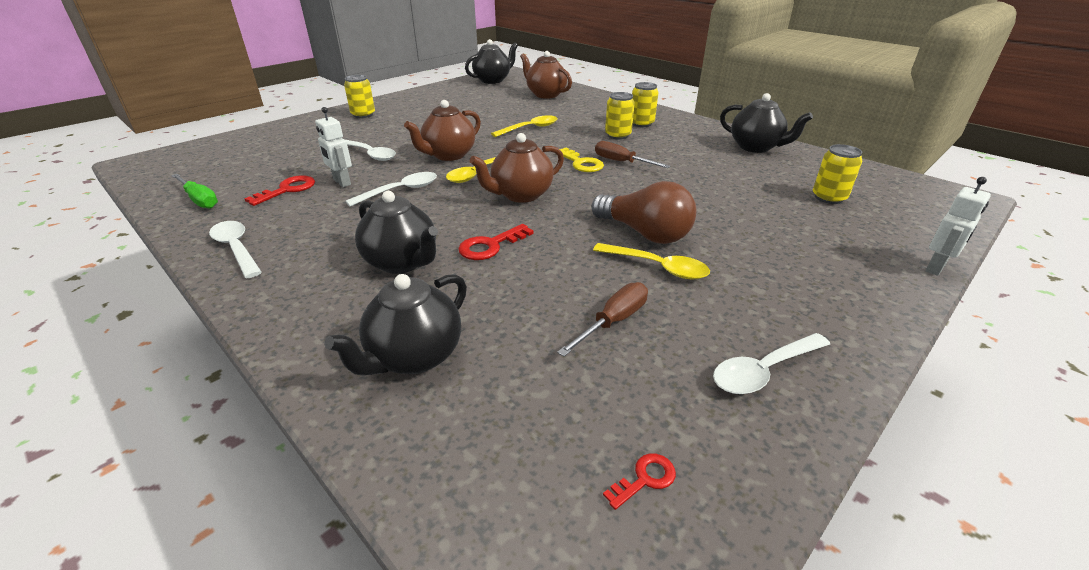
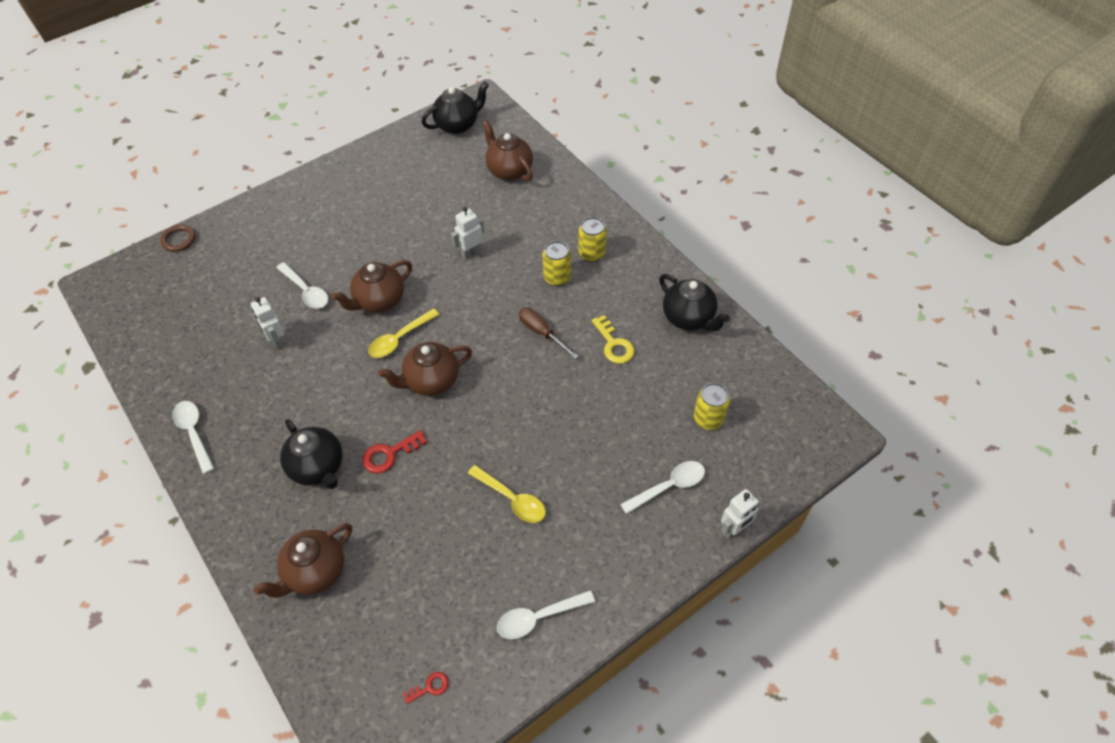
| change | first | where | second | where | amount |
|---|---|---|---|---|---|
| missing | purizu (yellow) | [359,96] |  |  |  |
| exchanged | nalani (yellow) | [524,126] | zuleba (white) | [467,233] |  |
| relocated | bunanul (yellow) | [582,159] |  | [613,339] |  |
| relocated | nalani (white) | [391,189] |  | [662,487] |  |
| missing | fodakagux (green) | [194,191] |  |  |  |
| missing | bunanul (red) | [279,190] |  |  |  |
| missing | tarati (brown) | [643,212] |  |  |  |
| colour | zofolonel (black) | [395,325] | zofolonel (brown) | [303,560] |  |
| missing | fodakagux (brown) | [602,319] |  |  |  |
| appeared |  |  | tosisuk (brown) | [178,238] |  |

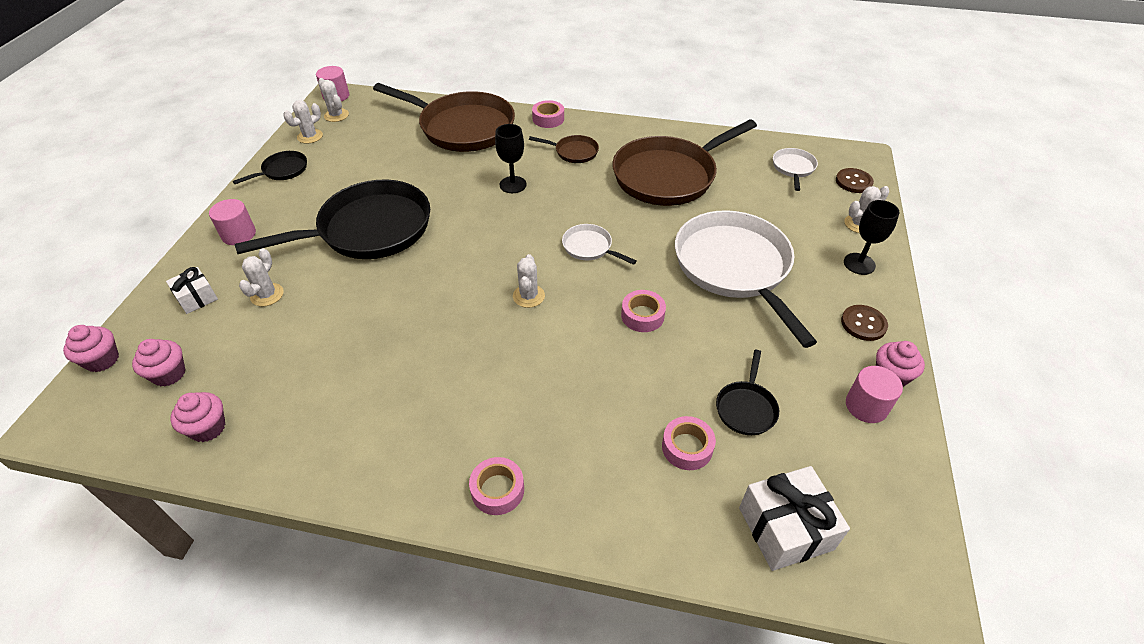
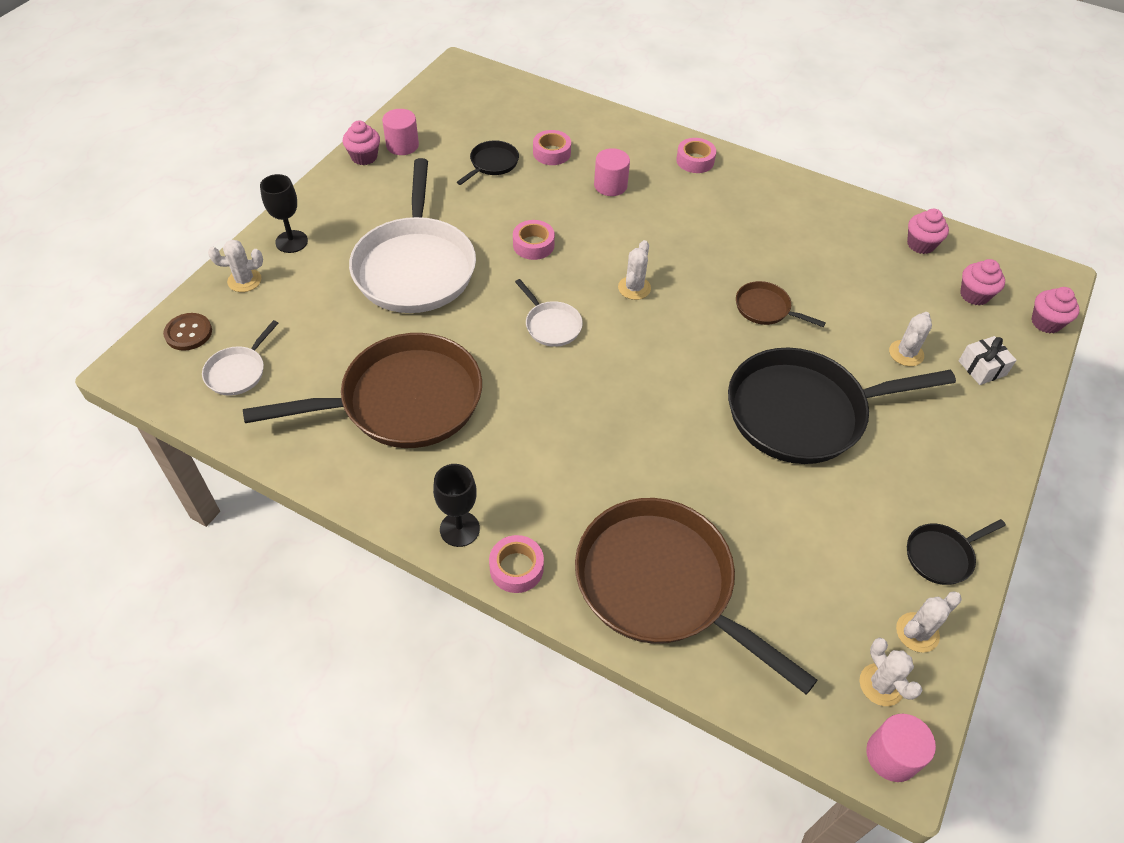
| change | first | where | second | where | amount |
|---|---|---|---|---|---|
| relocated | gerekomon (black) | [511,158] |  | [456,505] |  |
| relocated | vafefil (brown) | [564,149] |  | [781,304] |  |
| relocated | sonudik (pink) | [232,222] |  | [612,172] |  |
| missing | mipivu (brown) | [864,323] |  |  |  |
| missing | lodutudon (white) | [794,518] |  |  |  |

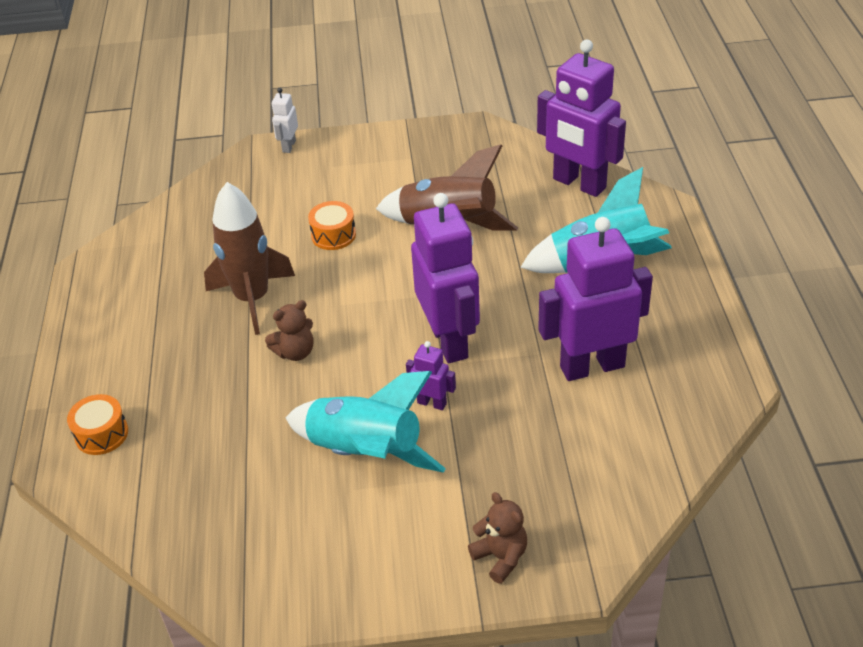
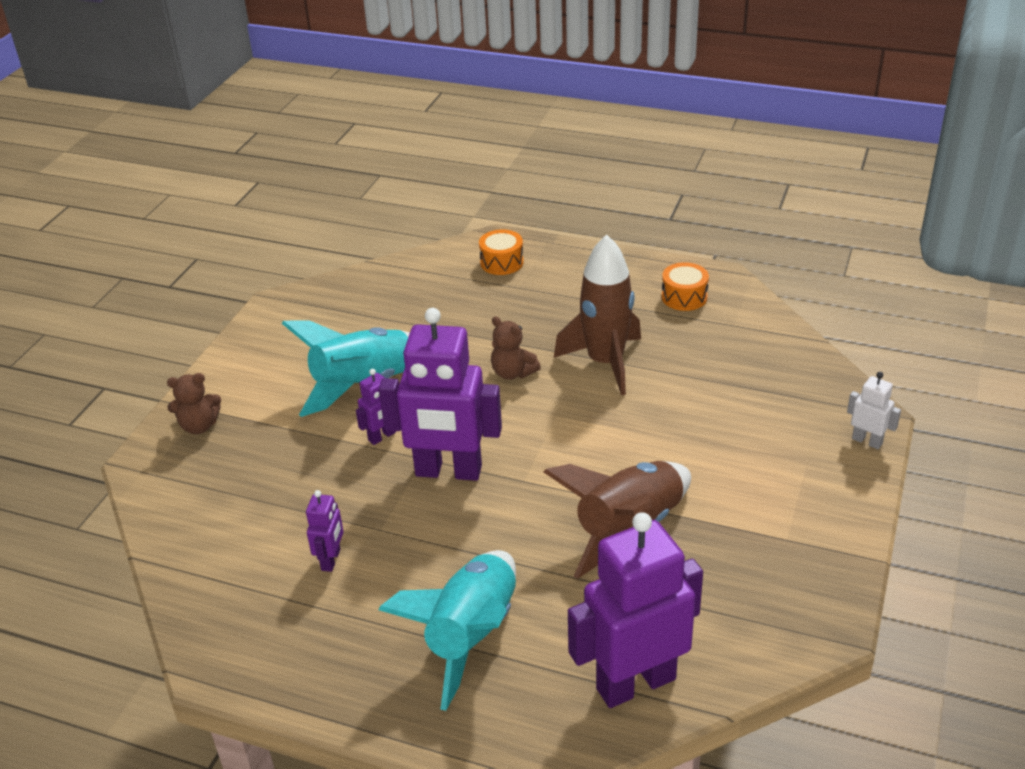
| change | first | where | second | where | amount |
|---|---|---|---|---|---|
| relocated | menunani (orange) | [332,225] |  | [685,286] |  |
| size | zuleba (purple) | [595,299] |  | [325,531] | x0.45 |
| spun | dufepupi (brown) | [289,330] |  | [516,348] | 45 degrees counterclockwise |

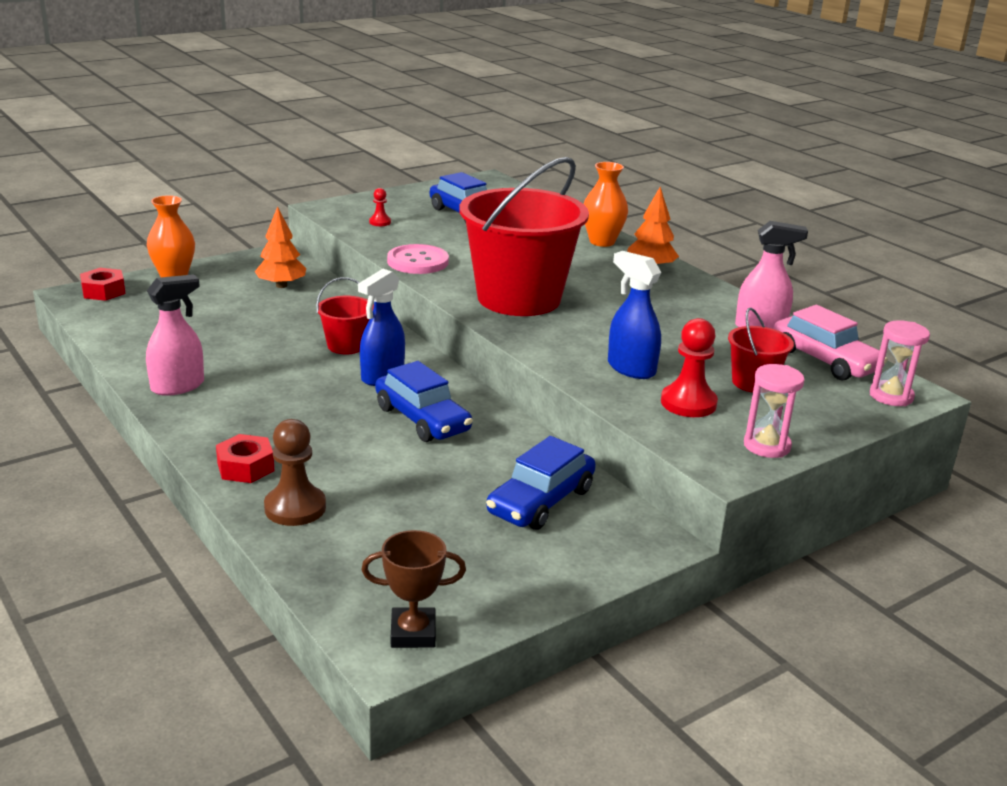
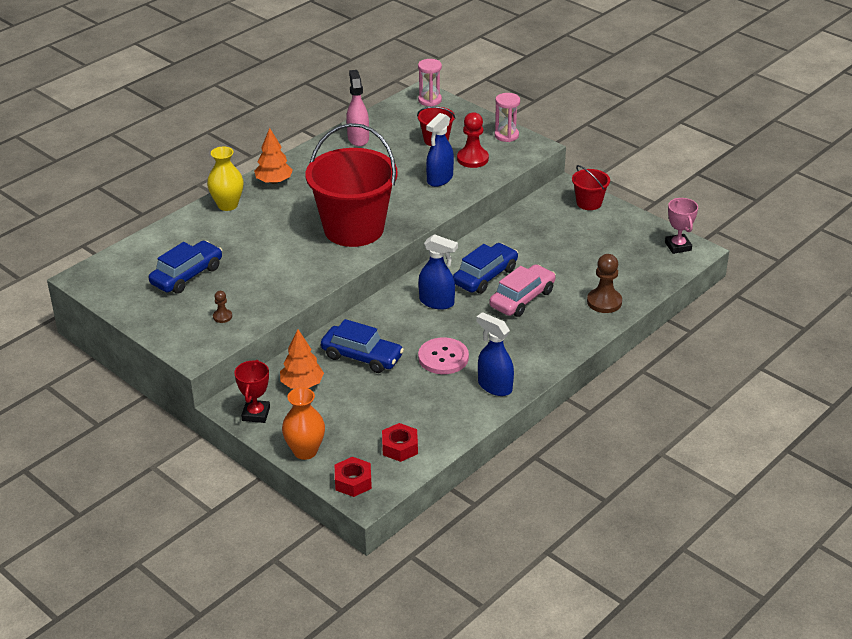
| change | first | where | second | where | amount |
|---|---|---|---|---|---|
| colour | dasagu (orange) | [606,204] | dasagu (yellow) | [225,179] |  |
| colour | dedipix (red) | [380,207] | dedipix (brown) | [222,307] |  |
| relocated | mipivu (pink) | [418,259] |  | [443,355] |  |
| colour | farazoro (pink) | [175,335] | farazoro (blue) | [495,354] |  |
| relocated | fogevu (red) | [345,315] |  | [591,187] |  |
| relocated | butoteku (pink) | [830,343] |  | [522,290] |  |
| relocated | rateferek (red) | [245,458] |  | [400,442] |  |
| relocated | butoteku (blue) | [541,483] |  | [362,346] |  |
| colour | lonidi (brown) | [413,589] | lonidi (pink) | [681,226] |  |
| appeared |  |  | lonidi (red) | [252,391] |  |

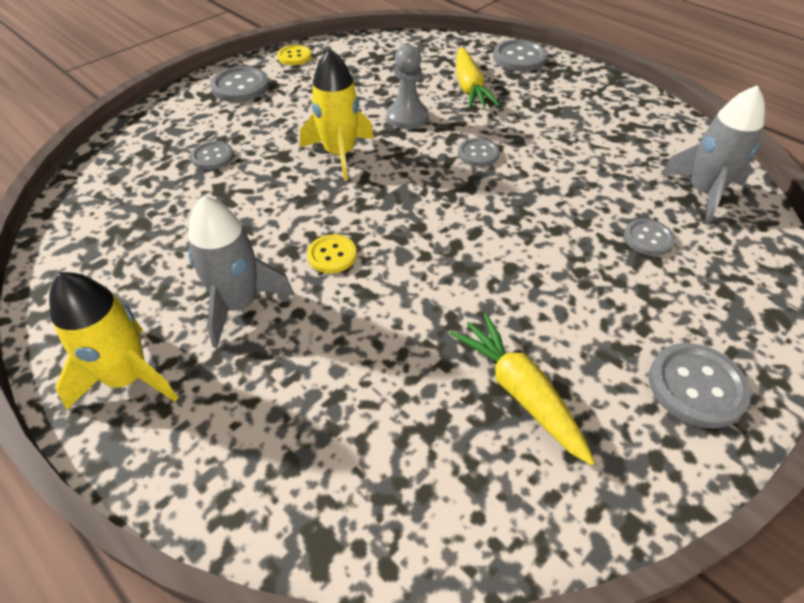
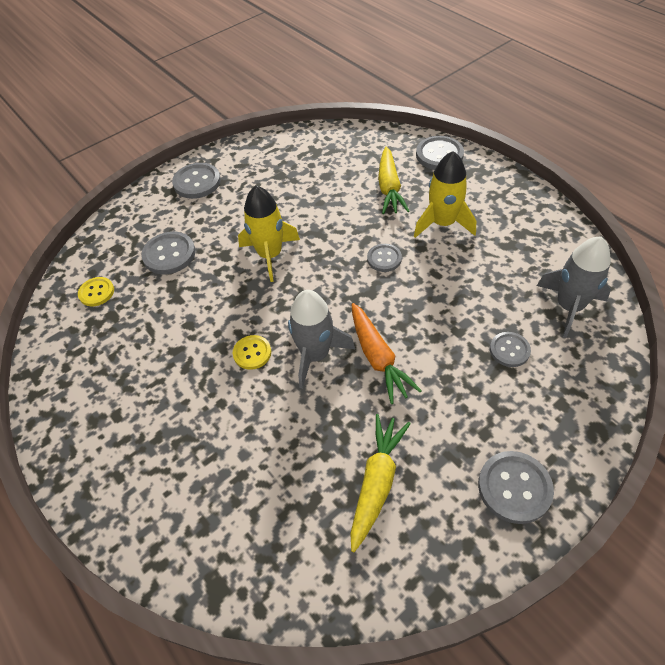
| change | first | where | second | where | amount |
|---|---|---|---|---|---|
| relocated | mipivu (yellow) | [294,55] |  | [96,291] |  |
| missing | dedipix (grey) | [408,87] |  |  |  |
| size | mipivu (grey) | [212,155] |  | [168,253] | x1.57 |
| relocated | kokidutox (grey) | [241,272] |  | [321,339] |  |
| relocated | kokidutox (yellow) | [113,341] |  | [445,194] |  |
| spun | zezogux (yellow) | [522,389] |  | [380,483] | 45 degrees clockwise |
| appeared |  |  | zezogux (orange) | [387,353] |  |

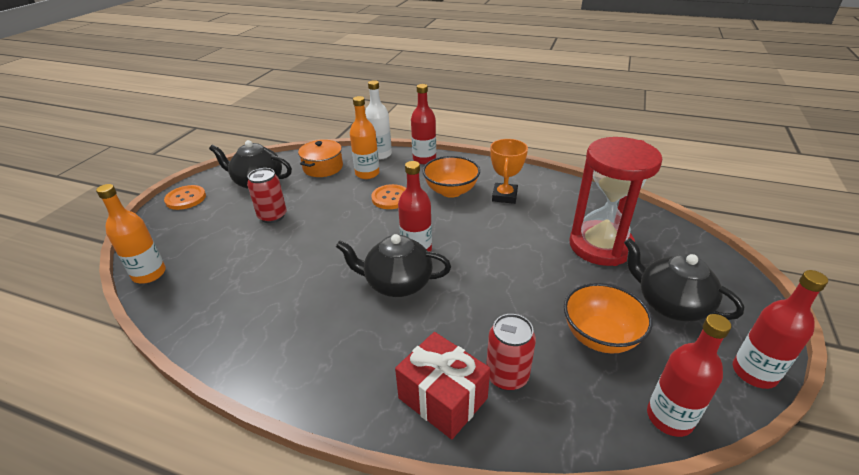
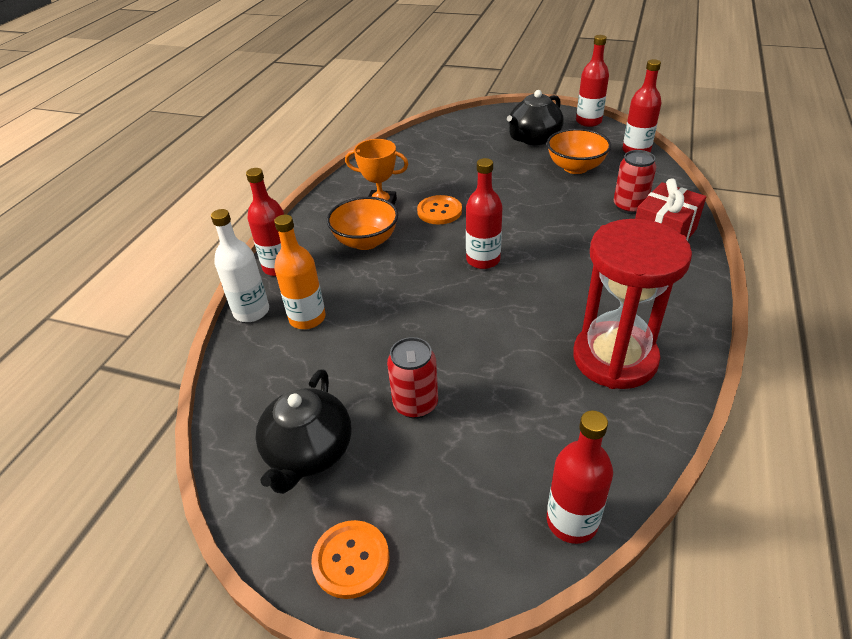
| change | first | where | second | where | amount |
|---|---|---|---|---|---|
| relocated | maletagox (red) | [616,201] |  | [632,304] |  |
| missing | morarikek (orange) | [320,158] |  |  |  |
| colour | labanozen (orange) | [131,234] | labanozen (red) | [580,477] |  |
| relocated | mipivu (orange) | [388,196] |  | [439,210] |  |
| missing | zofolonel (black) | [393,265] |  |  |  |

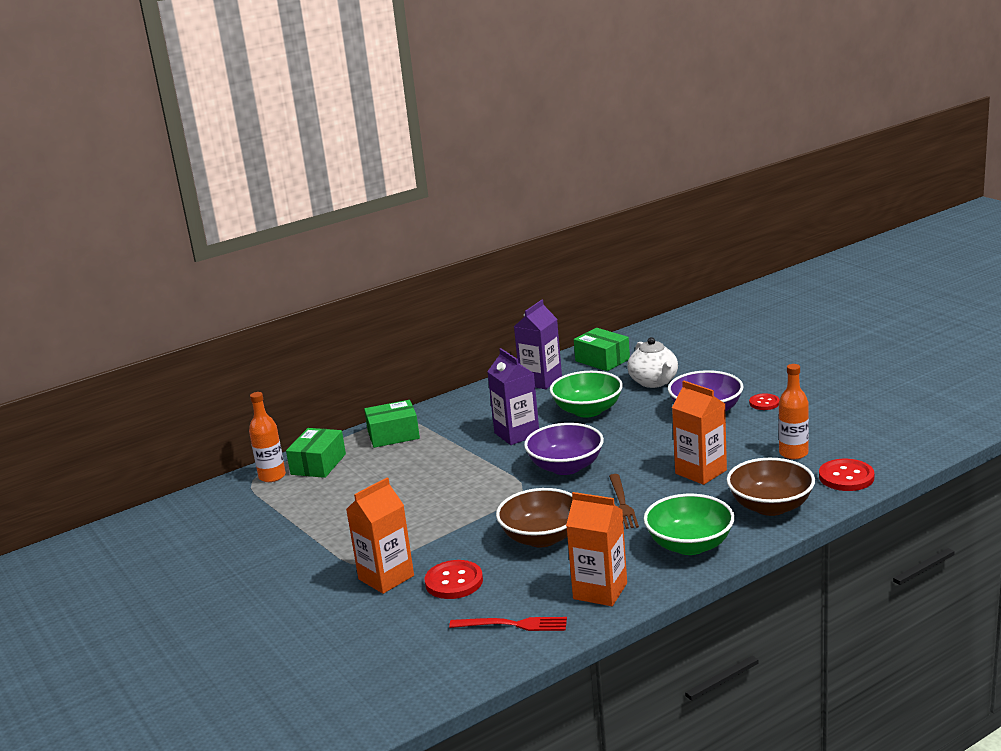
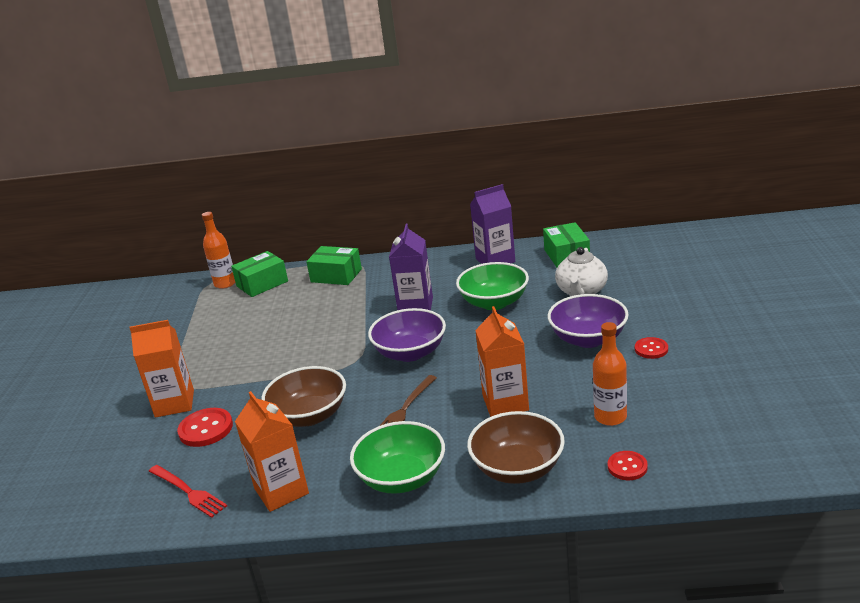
| change | first | where | second | where | amount |
|---|---|---|---|---|---|
| size | mipivu (red) | [847,475] |  | [627,465] | x0.63 |

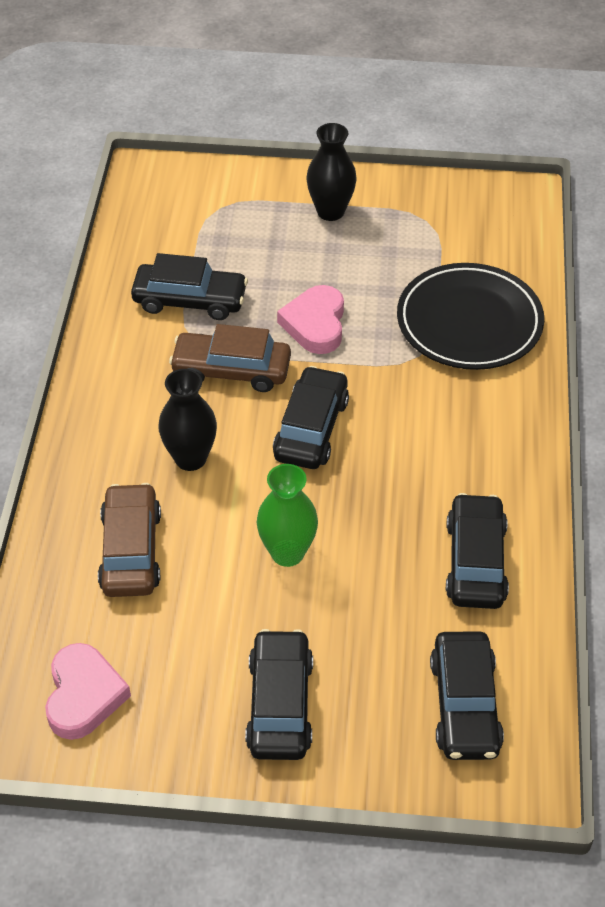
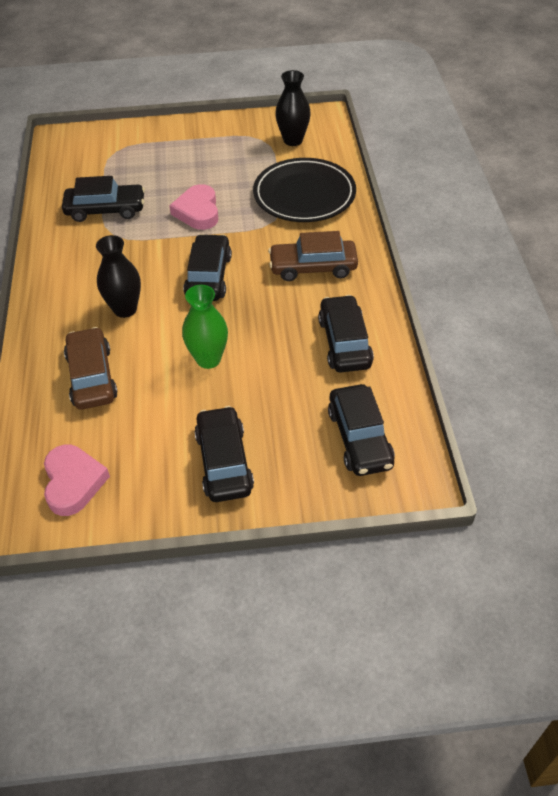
| change | first | where | second | where | amount |
|---|---|---|---|---|---|
| relocated | dasagu (black) | [332,172] |  | [293,108] |  |
| relocated | butoteku (brown) | [230,358] |  | [313,256] |  |

